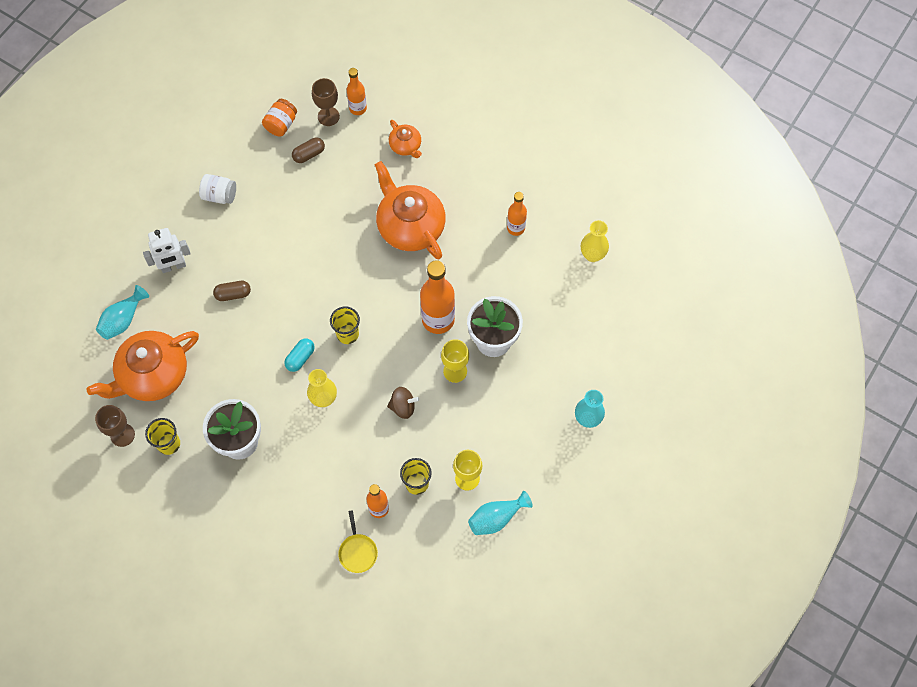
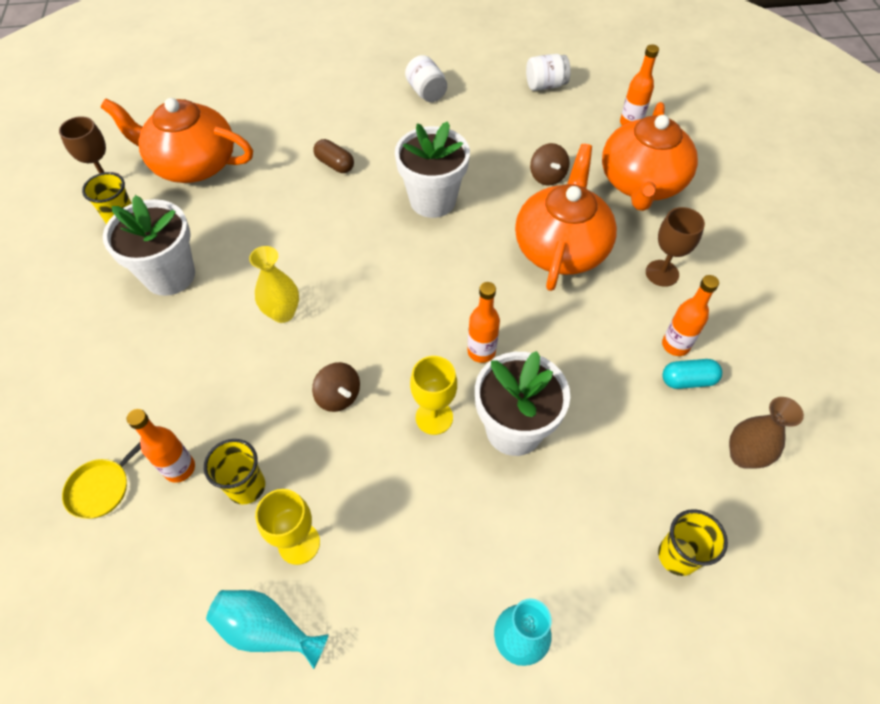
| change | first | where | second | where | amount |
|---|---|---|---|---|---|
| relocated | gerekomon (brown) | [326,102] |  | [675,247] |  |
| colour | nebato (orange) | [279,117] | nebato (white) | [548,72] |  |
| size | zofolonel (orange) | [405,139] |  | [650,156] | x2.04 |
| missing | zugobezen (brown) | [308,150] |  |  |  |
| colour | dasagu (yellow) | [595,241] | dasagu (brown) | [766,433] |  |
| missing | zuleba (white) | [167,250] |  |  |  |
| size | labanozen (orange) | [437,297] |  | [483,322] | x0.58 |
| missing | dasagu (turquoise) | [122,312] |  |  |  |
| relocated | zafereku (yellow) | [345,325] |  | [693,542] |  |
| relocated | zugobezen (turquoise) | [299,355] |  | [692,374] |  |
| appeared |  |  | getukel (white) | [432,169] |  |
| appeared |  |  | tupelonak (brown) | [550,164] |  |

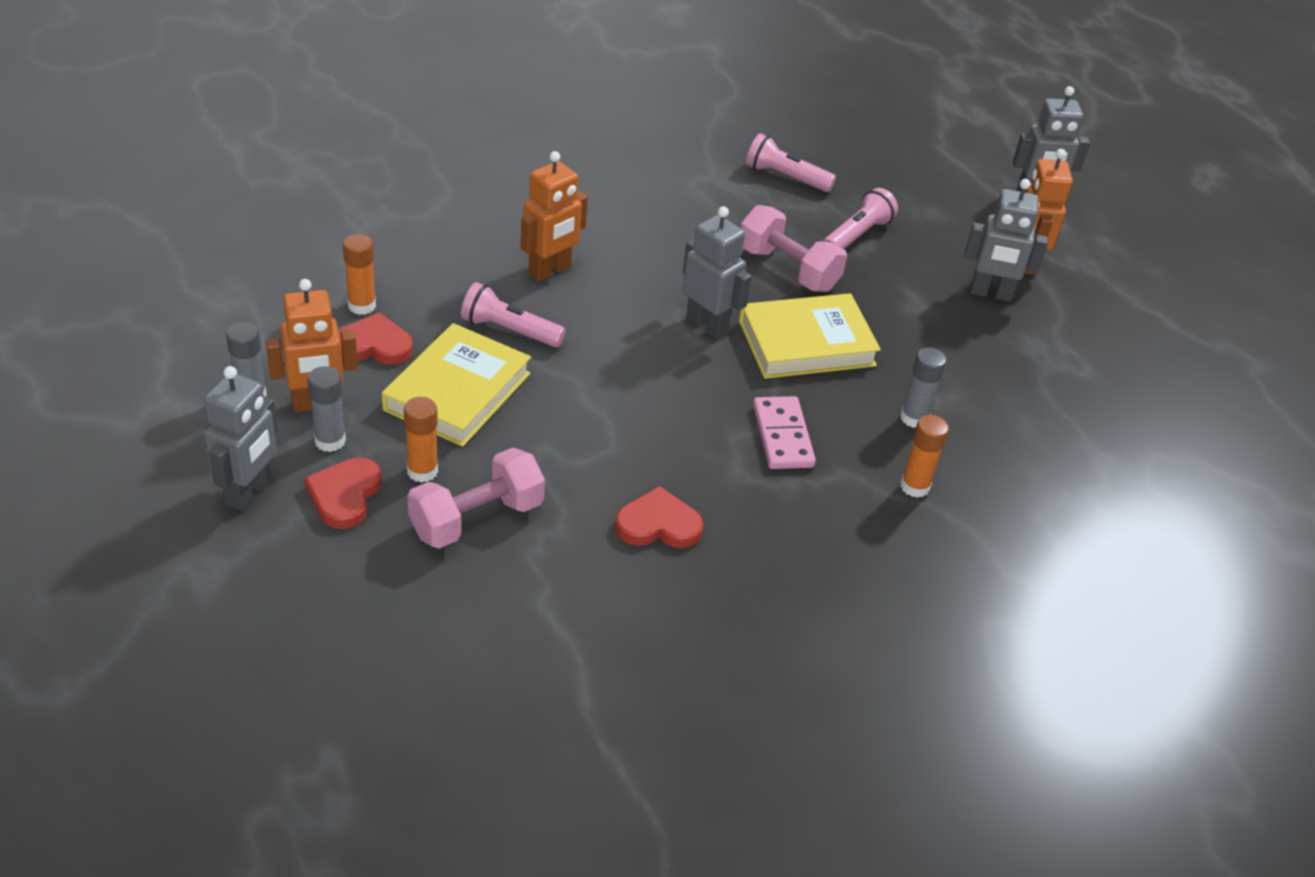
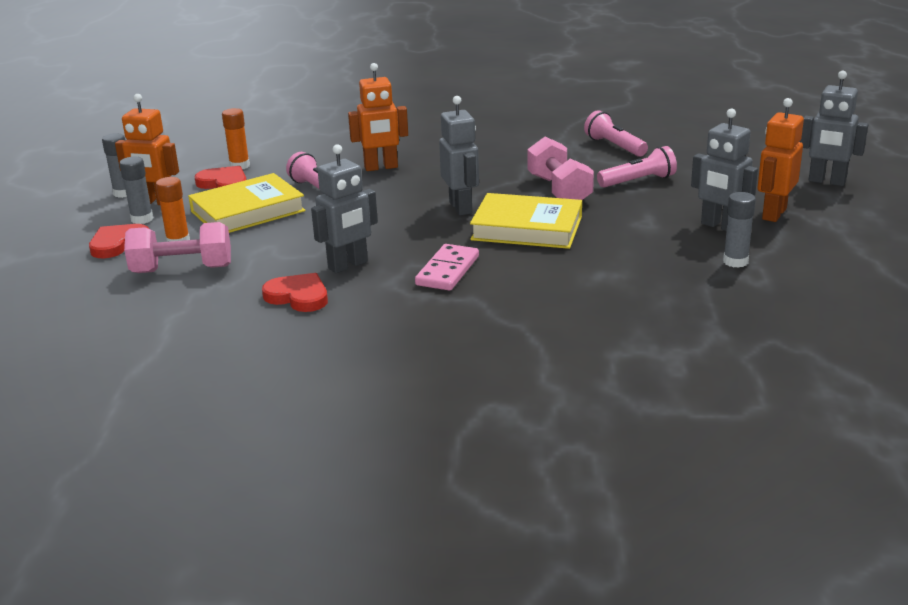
| change | first | where | second | where | amount |
|---|---|---|---|---|---|
| relocated | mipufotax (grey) | [923,387] |  | [739,230] |  |
| relocated | zuleba (grey) | [241,438] |  | [344,208] |  |
| missing | mipufotax (orange) | [924,456] |  |  |  |

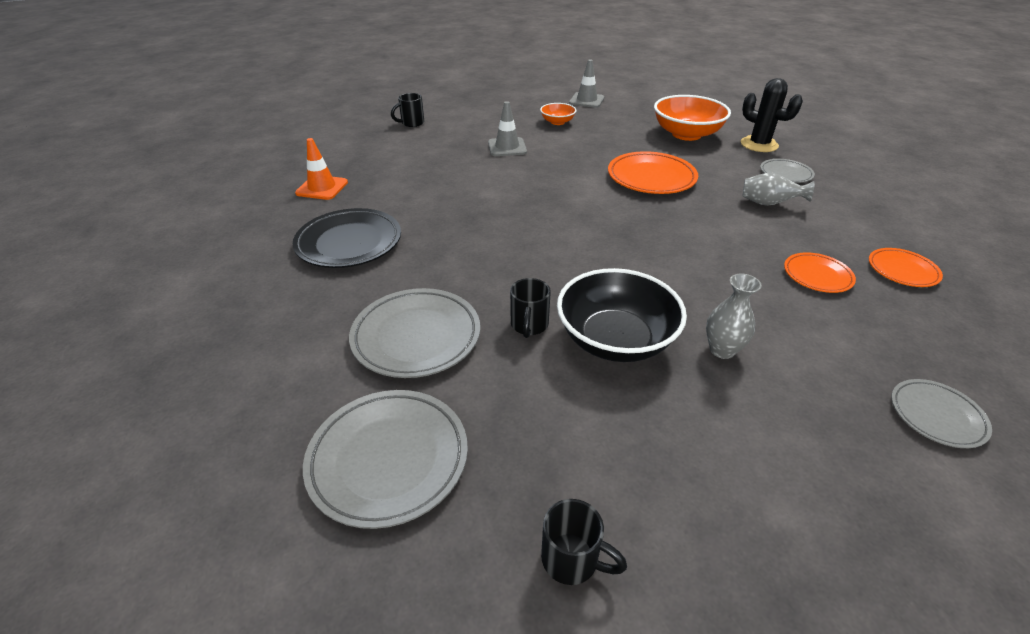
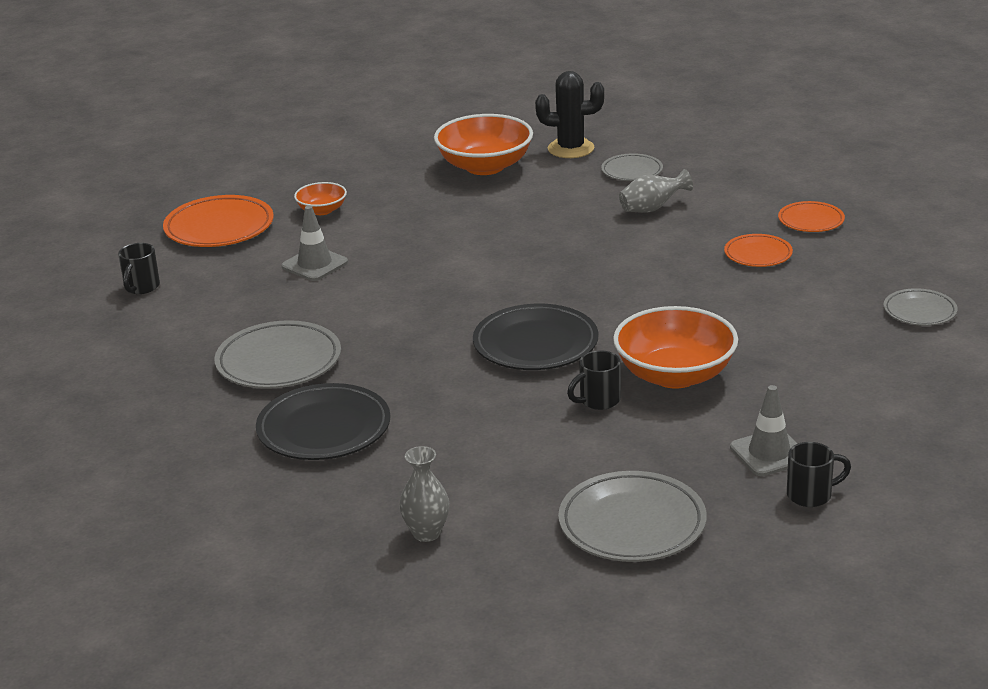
| change | first | where | second | where | amount |
|---|---|---|---|---|---|
| relocated | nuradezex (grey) | [586,84] |  | [764,430] |  |
| missing | nuradezex (orange) | [321,169] |  |  |  |
| relocated | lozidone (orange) | [653,172] |  | [218,221] |  |
| colour | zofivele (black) | [622,315] | zofivele (orange) | [675,347] |  |
| relocated | dasagu (grey) | [734,316] |  | [424,494] |  |
| spun | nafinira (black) | [530,308] |  | [594,380] | 90 degrees clockwise |
| relocated | lozidone (grey) | [414,333] |  | [277,354] |  |
| appeared |  |  | lozidone (black) | [535,337] |  |

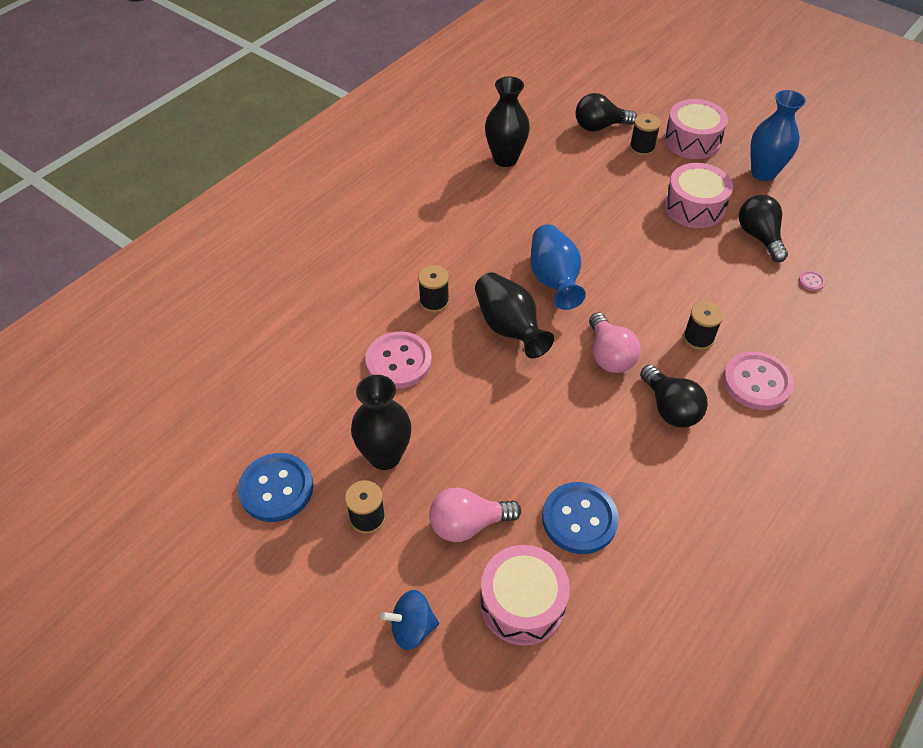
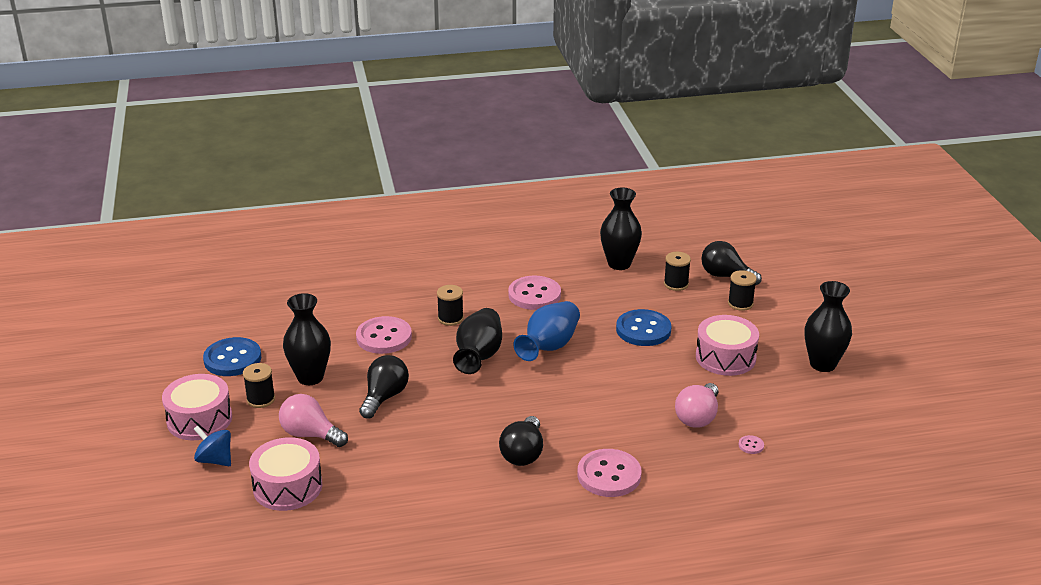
| change | first | where | second | where | amount |
|---|---|---|---|---|---|
| colour | dasagu (blue) | [778,135] | dasagu (black) | [828,326] |  |
| relocated | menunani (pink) | [696,129] |  | [197,407] |  |
| relocated | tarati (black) | [763,228] |  | [384,386] |  |
| relocated | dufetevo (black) | [703,326] |  | [677,271] |  |
| relocated | tarati (pink) | [615,342] |  | [696,405] |  |
| relocated | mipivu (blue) | [580,518] |  | [644,327] |  |
| appeared |  |  | mipivu (pink) | [534,293] |  |

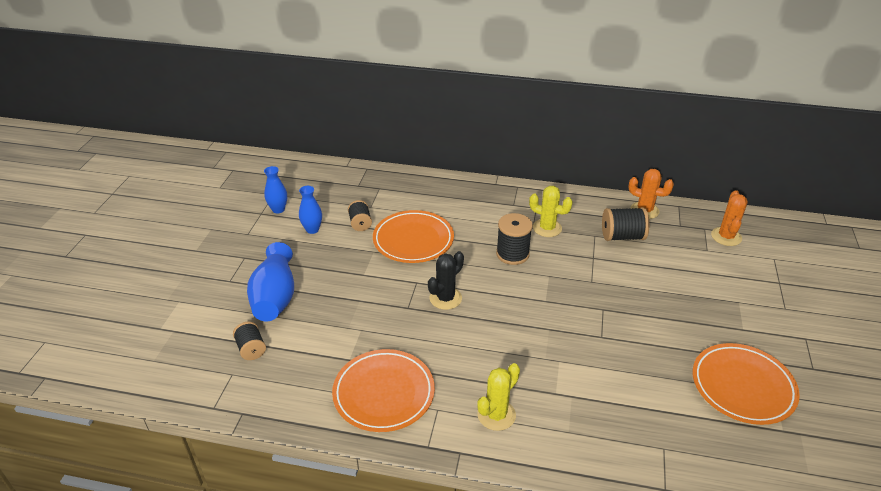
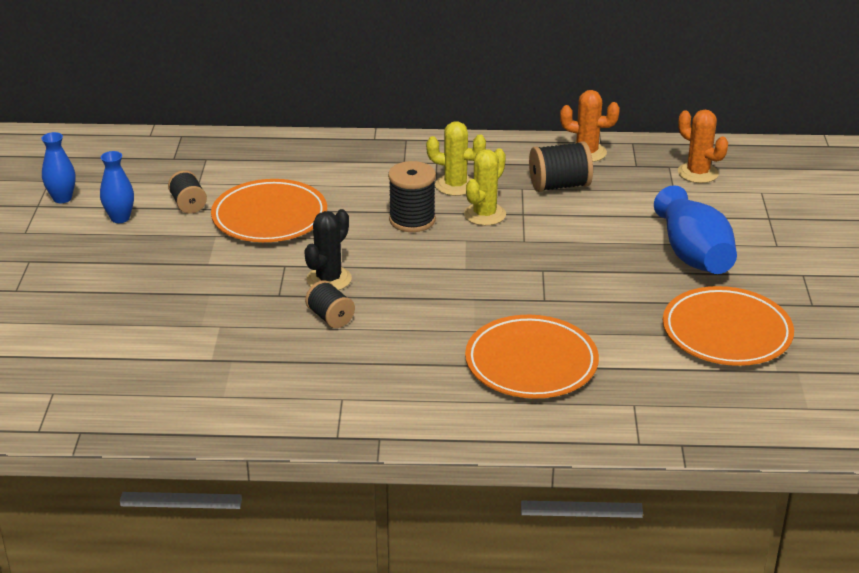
| change | first | where | second | where | amount |
|---|---|---|---|---|---|
| spun | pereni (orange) | [729,218] |  | [703,146] | 45 degrees counterclockwise |
| relocated | dasagu (blue) | [270,282] |  | [695,229] |  |
| relocated | dufetevo (black) | [249,341] |  | [330,304] |  |
| relocated | lozidone (orange) | [383,390] |  | [532,356] |  |
| relocated | pereni (yellow) | [498,397] |  | [485,187] |  |

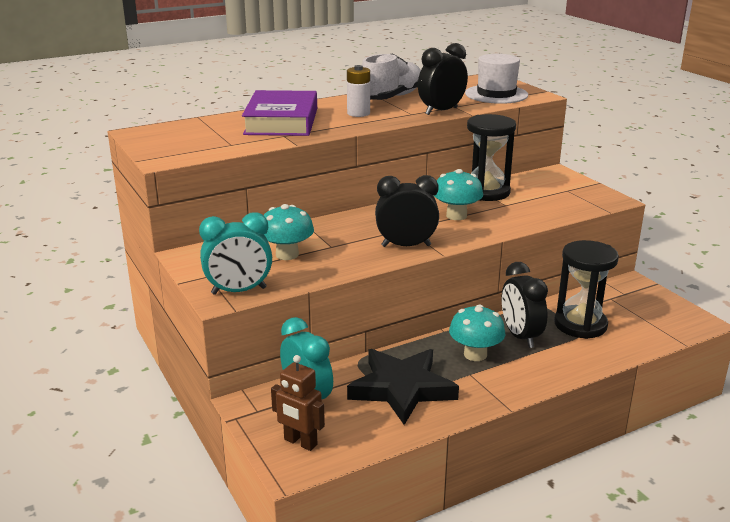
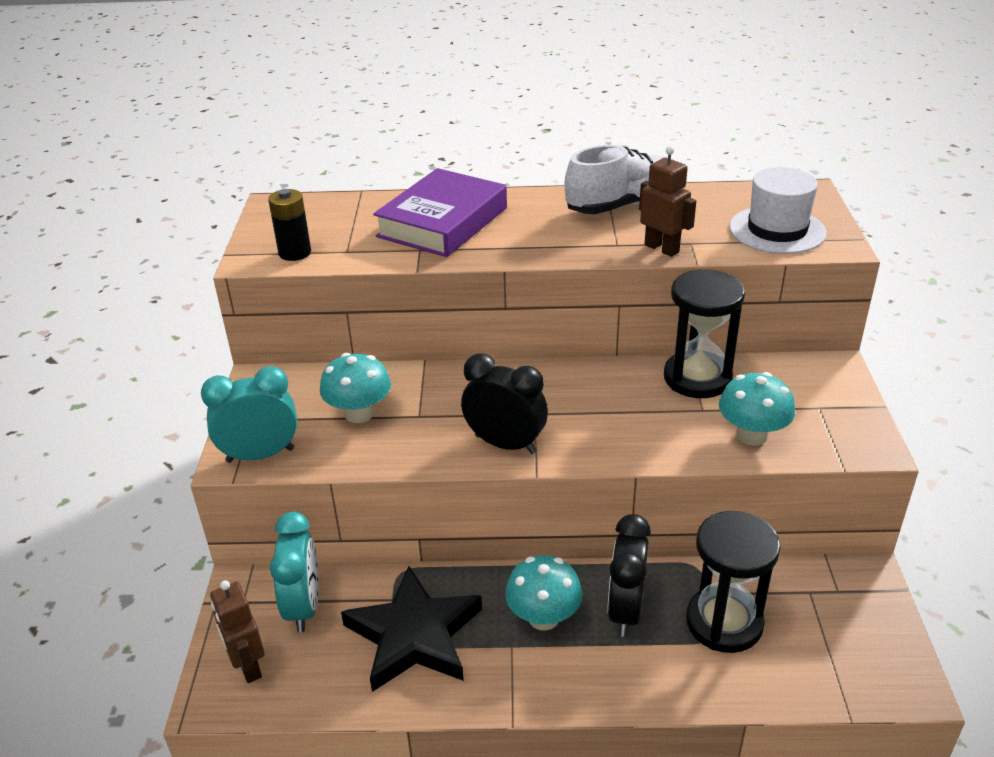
| change | first | where | second | where | amount |
|---|---|---|---|---|---|
| exchanged | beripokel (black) | [443,79] | zuleba (brown) | [667,201] |  |
| missing | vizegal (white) | [358,91] |  |  |  |
| relocated | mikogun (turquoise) | [458,194] |  | [757,409] |  |
| spun | beripokel (turquoise) | [235,253] |  | [249,414] | 150 degrees clockwise |
| appeared |  |  | vizegal (black) | [289,225] |  |

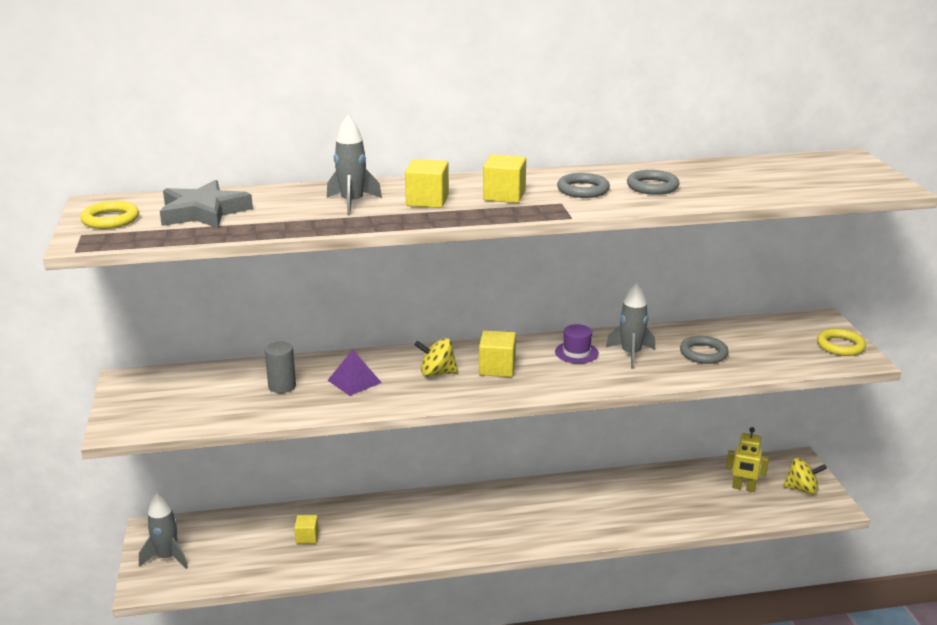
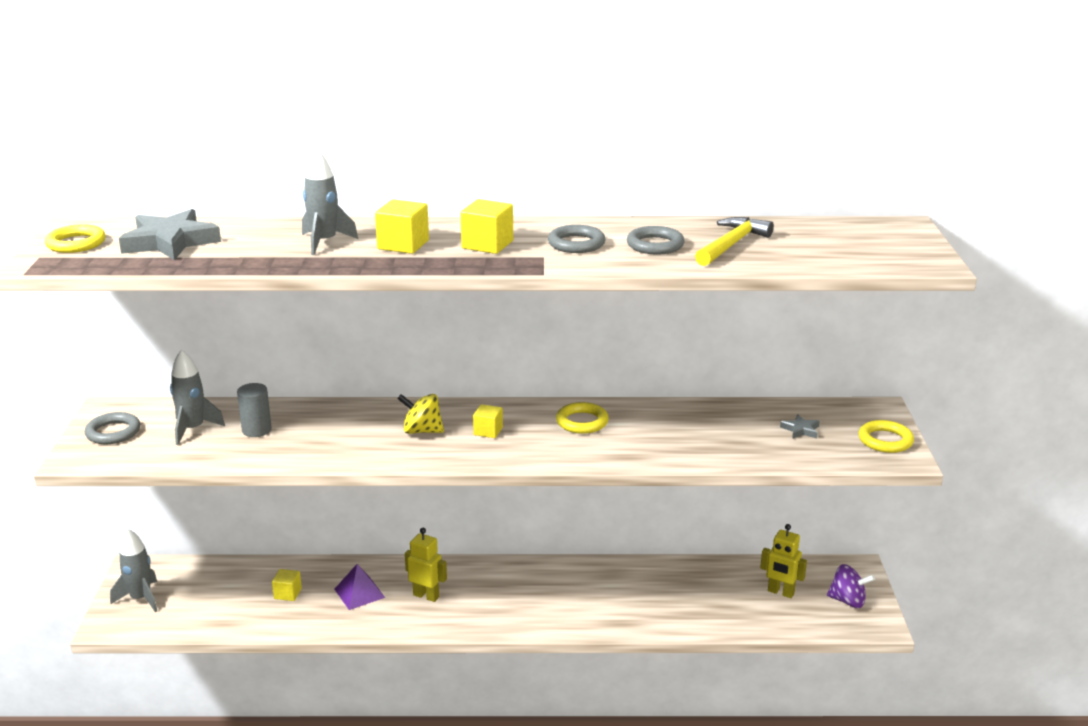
| change | first | where | second | where | amount |
|---|---|---|---|---|---|
| relocated | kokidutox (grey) | [630,325] |  | [197,397] |  |
| exchanged | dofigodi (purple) | [577,344] | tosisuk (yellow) | [582,418] |  |
| size | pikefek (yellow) | [497,353] |  | [488,421] | x0.64 |
| relocated | tosisuk (grey) | [704,350] |  | [112,428] |  |
| relocated | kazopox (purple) | [354,373] |  | [359,587] |  |
| colour | tupelonak (yellow) | [805,476] | tupelonak (purple) | [851,586] |  |
| appeared |  |  | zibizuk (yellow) | [734,241] |  |
| appeared |  |  | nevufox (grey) | [800,426] |  |
| appeared |  |  | zuleba (yellow) | [426,565] |  |

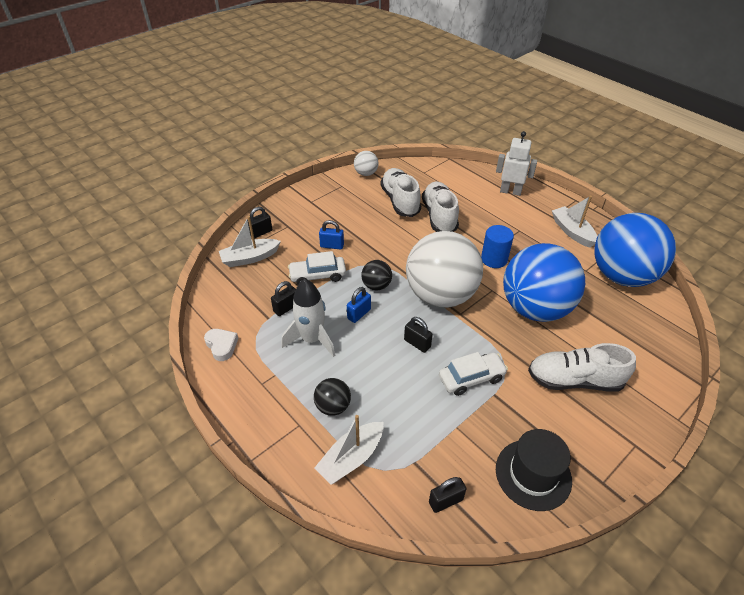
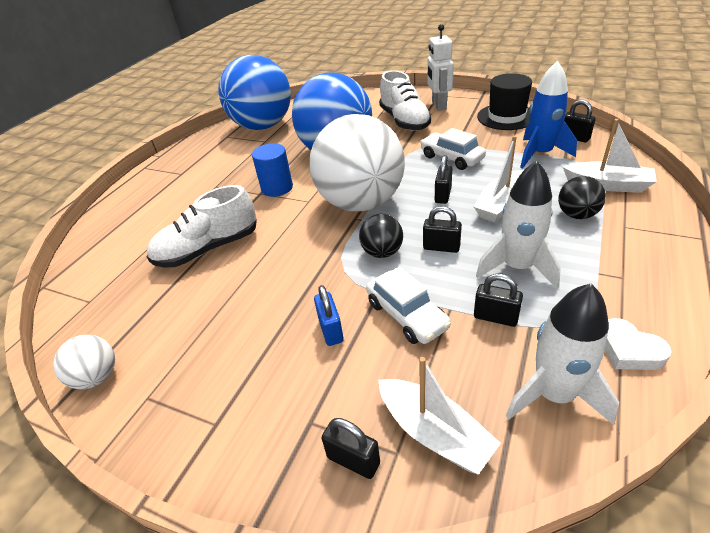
| change | first | where | second | where | amount |
|---|---|---|---|---|---|
| relocated | zuleba (white) | [516,163] |  | [440,67] |  |
| missing | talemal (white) | [400,192] |  |  |  |
| relocated | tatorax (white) | [575,222] |  | [499,179] |  |
| colour | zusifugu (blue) | [359,305] | zusifugu (black) | [442,229] |  |
| spun | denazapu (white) | [221,345] |  | [638,344] | 75 degrees counterclockwise |
| appeared |  |  | kokidutox (blue) | [548,115] |  |
| appeared |  |  | kokidutox (white) | [562,354] |  |

